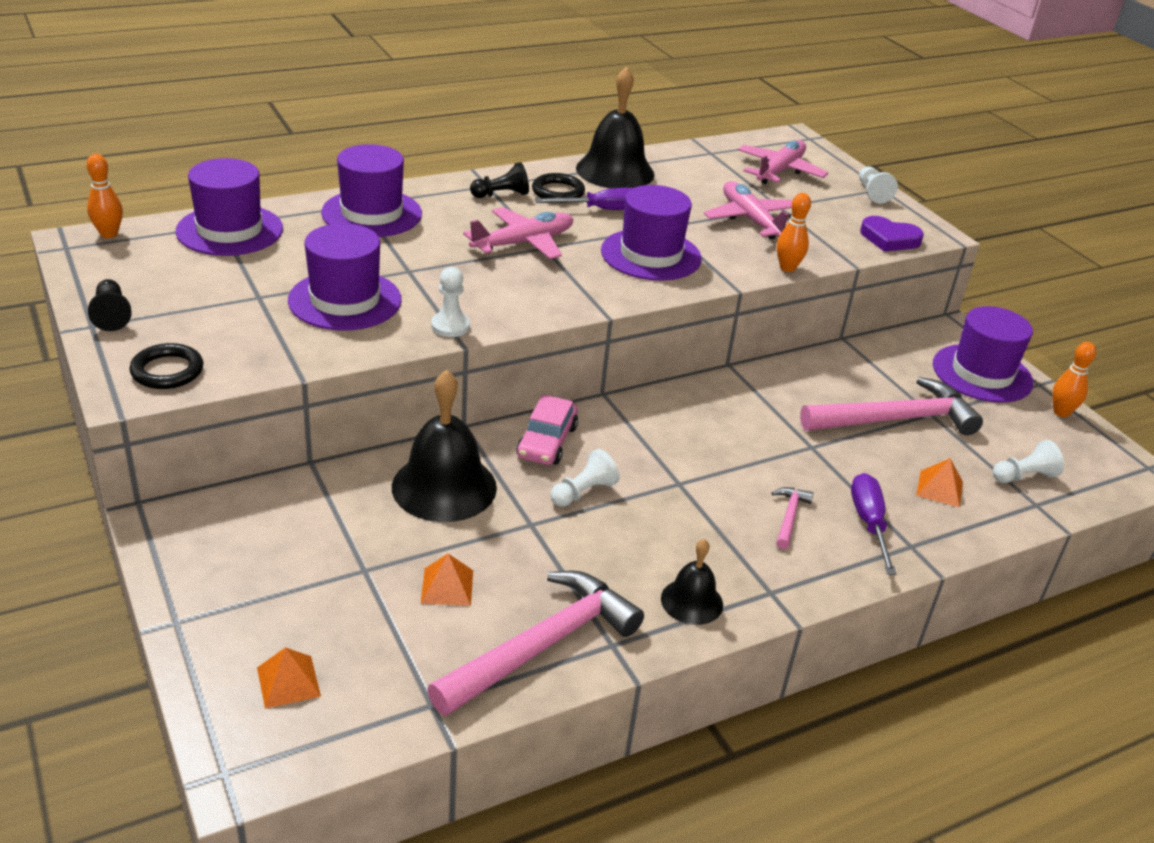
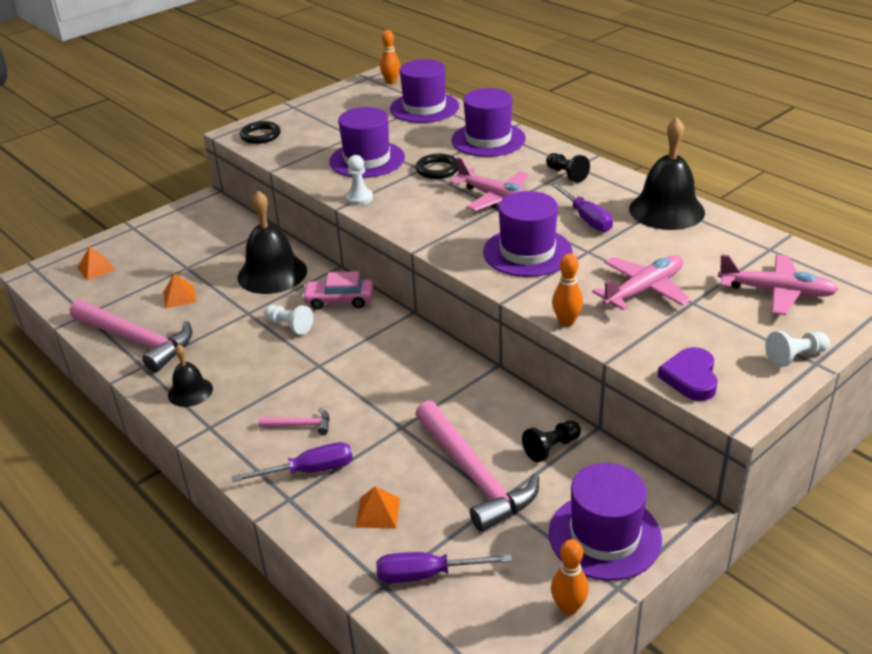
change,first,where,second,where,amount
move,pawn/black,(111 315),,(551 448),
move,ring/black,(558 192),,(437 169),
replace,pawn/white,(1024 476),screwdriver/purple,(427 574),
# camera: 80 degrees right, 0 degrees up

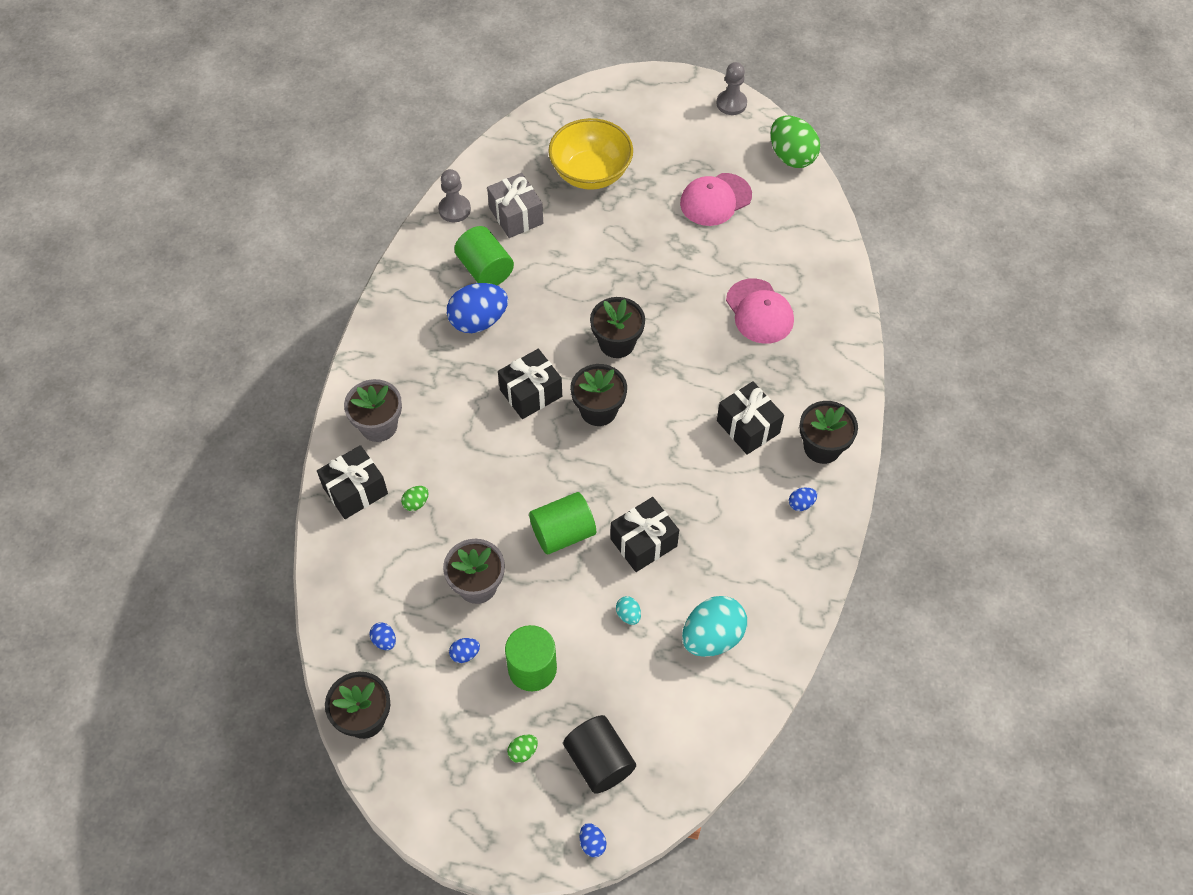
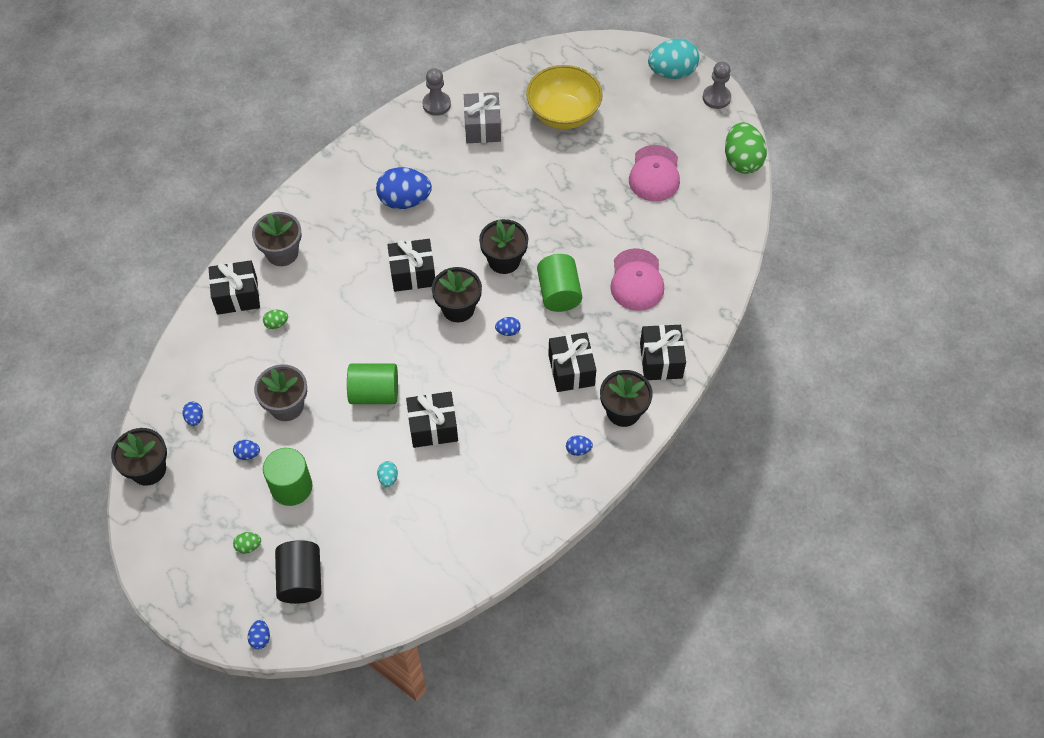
change,first,where,second,where,amount
move,cylinder/green,(485 269),,(559 293),
rotate,cap/pink,(715 200),,(654 174),75 degrees counterclockwise
move,egg/turquoise,(712 637),,(672 72),
insert,,,egg/blue,(508 331),
insert,,,gift/black,(661 360),
# camera: 25 degrees right, 0 degrees up

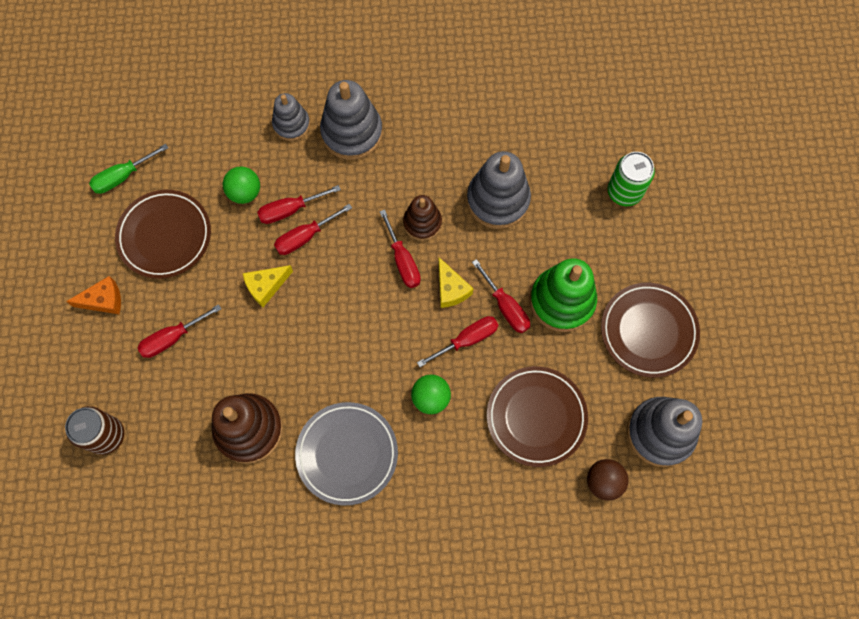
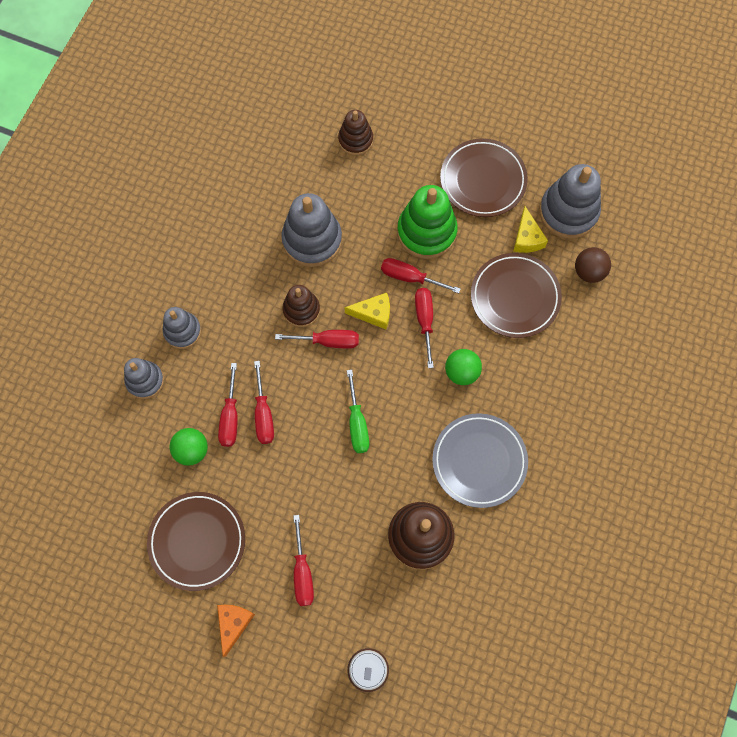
change,first,where,second,where,amount
move,screwdriver/green,(123 176),,(357 423),
move,cheese/yellow,(266 286),,(527 238),
resize,stacking toy/grey,(352 132),,(182 331),x0.61
rotate,screwdriver/red,(505 306),,(410 277),150 degrees counterclockwise
replace,can/green,(624 192),stacking toy/brown,(355 140),
# camera: 65 degrees left, 0 degrees up

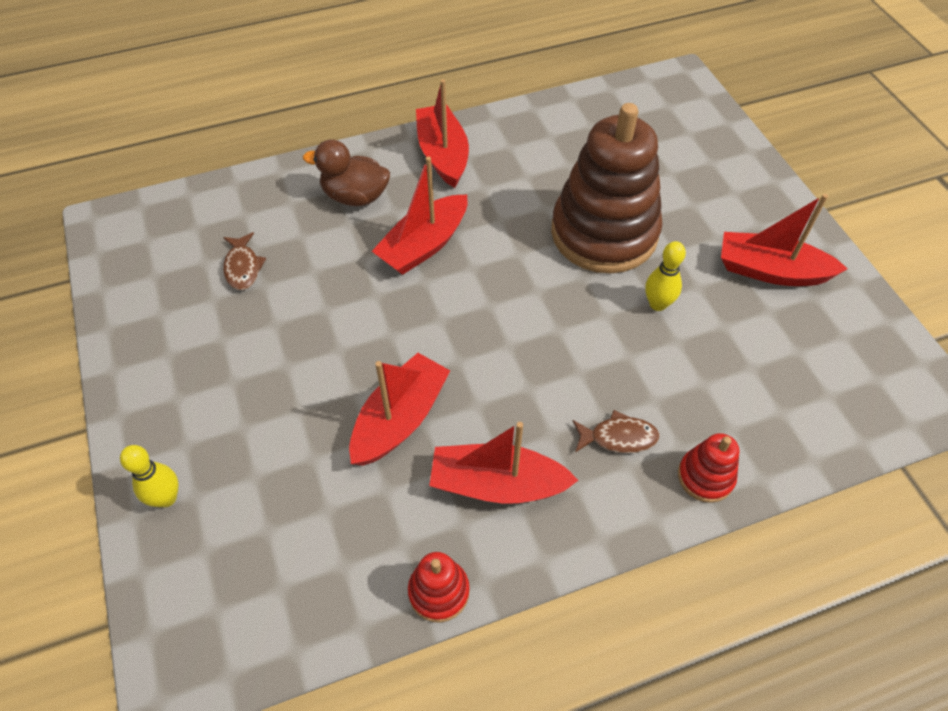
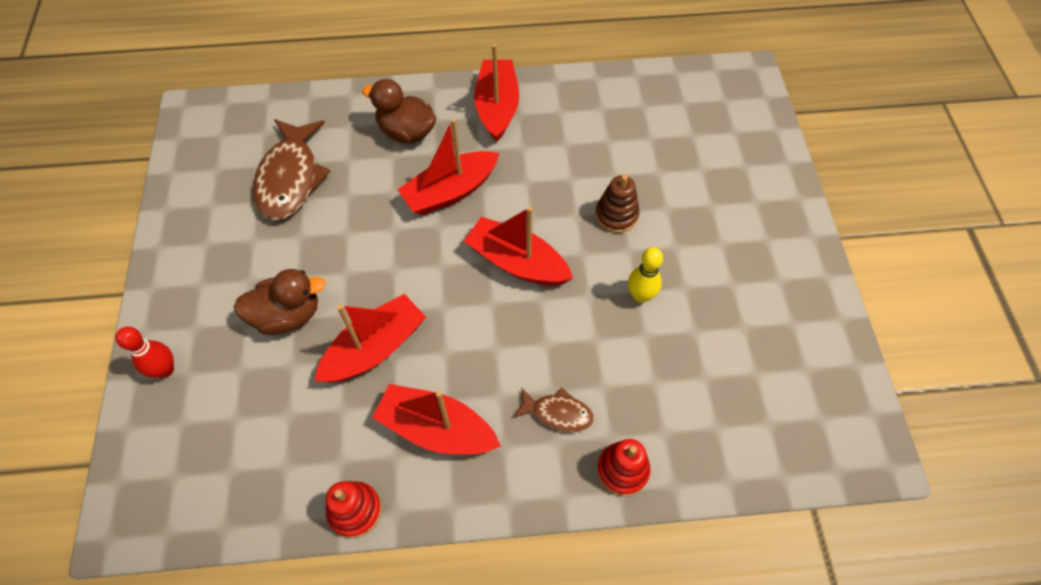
change,first,where,second,where,amount
recolor,bowling pin/yellow,(166 498),bowling pin/red,(165 370),
resize,fish/brown,(243 267),,(290 178),x1.92
resize,stacking toy/brown,(604 233),,(616 215),x0.43
move,boat/red,(770 271),,(517 262),
insert,,,duck/brown,(288 315),
# camera: 15 degrees right, 5 degrees up

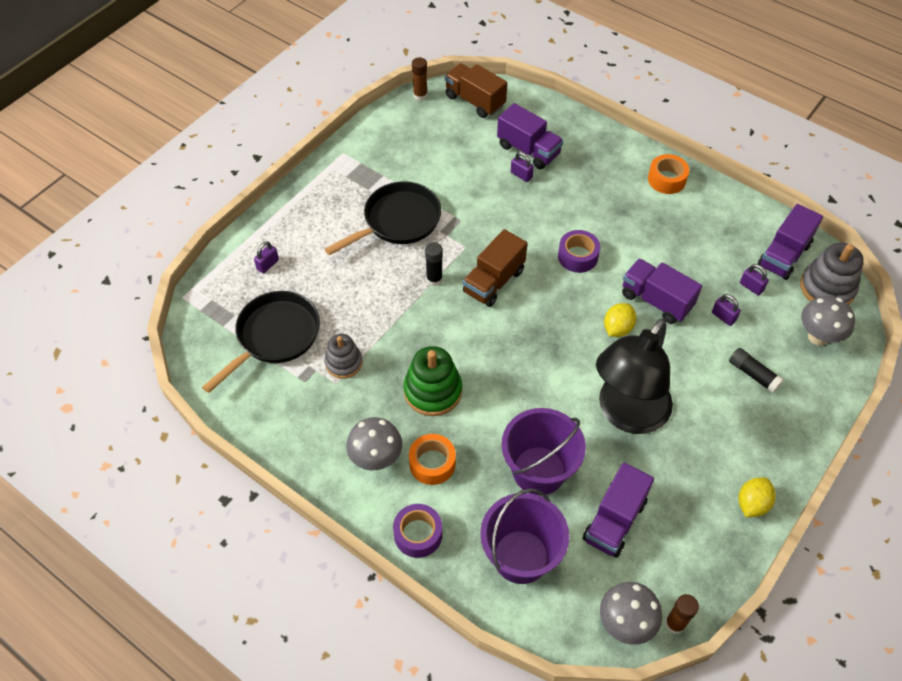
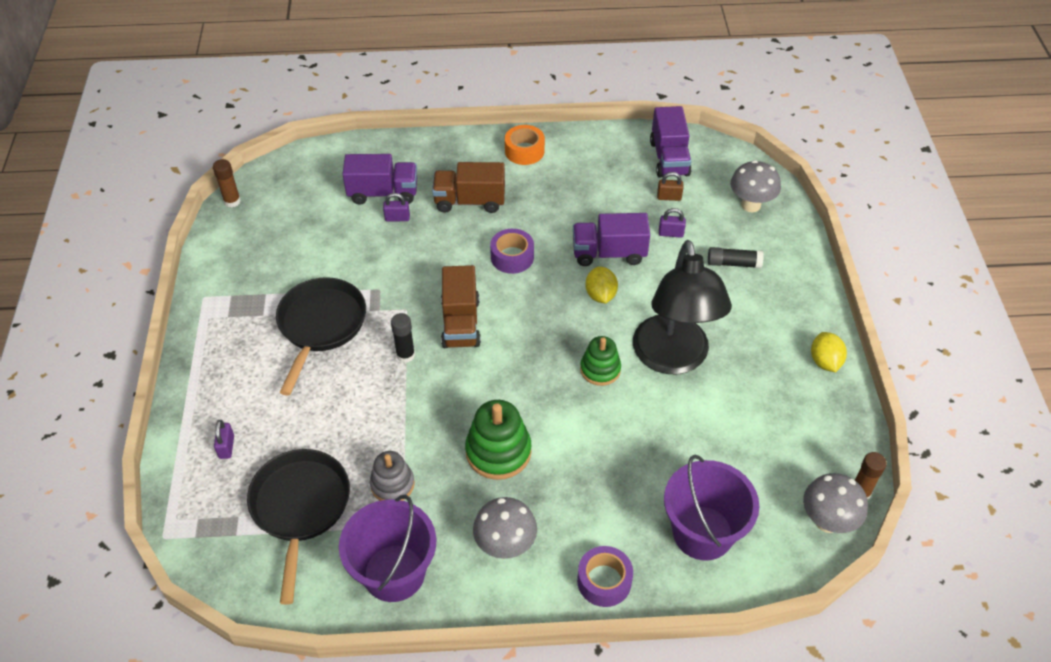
change,first,where,second,where,amount
delete,tape/orange,(432 463),,,
move,truck/brown,(475 101),,(469 201),
move,bucket/purple,(539 470),,(394 573),
delete,truck/purple,(614 521),,,
recolor,padlock/purple,(751 287),padlock/brown,(669 197),
delete,stacking toy/grey,(827 288),,,
insert,,,stacking toy/green,(600 369),
# camera: 40 degrees left, 5 degrees down

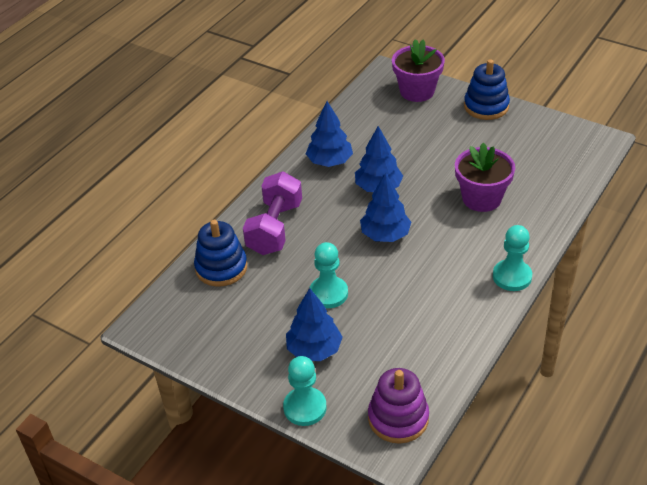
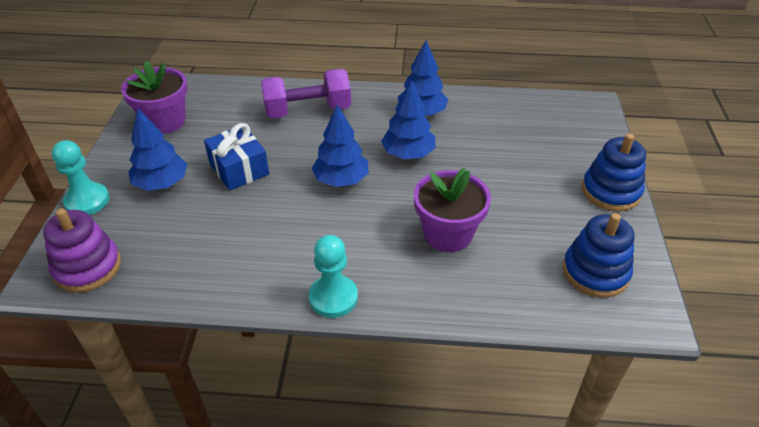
change,first,where,second,where,amount
move,stacking toy/blue,(221 268),,(595 272),
replace,pawn/turquoise,(328 293),gift/blue,(239 169),
move,flower pot/purple,(417 91),,(164 122),
# camera: 60 degrees right, 0 degrees up

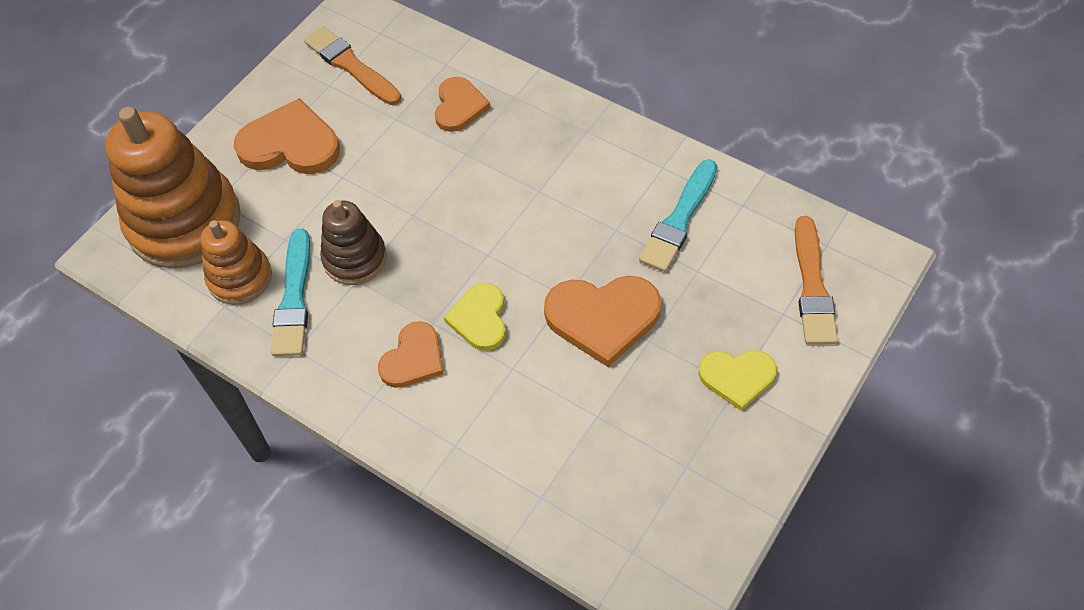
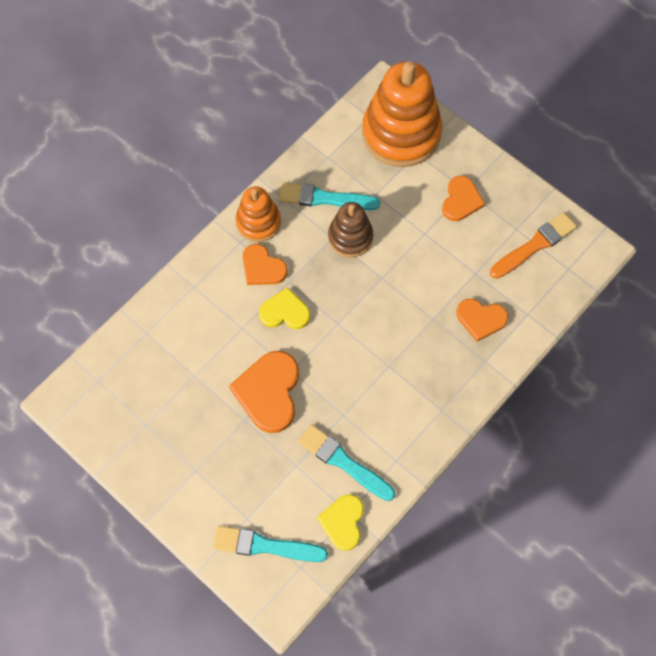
change,first,where,second,where,amount
move,stacking toy/orange,(240 278),,(258 222),
resize,heart/orange,(290 144),,(461 200),x0.64
move,heart/yellow,(737 377),,(343 522),
recolor,brush/orange,(812 286),brush/turquoise,(265 546),
# camera: 95 degrees right, 10 degrees up

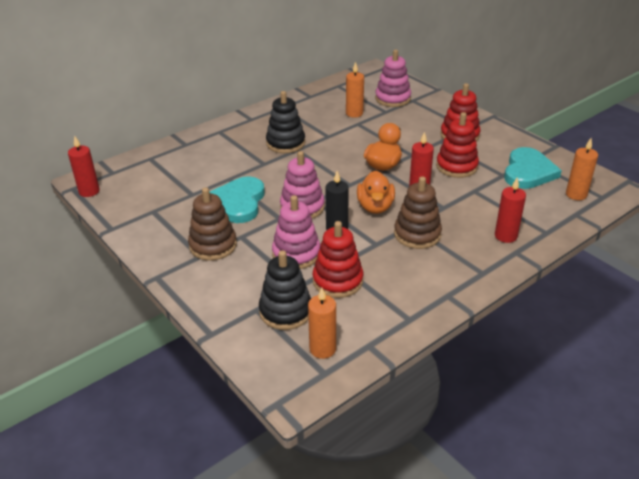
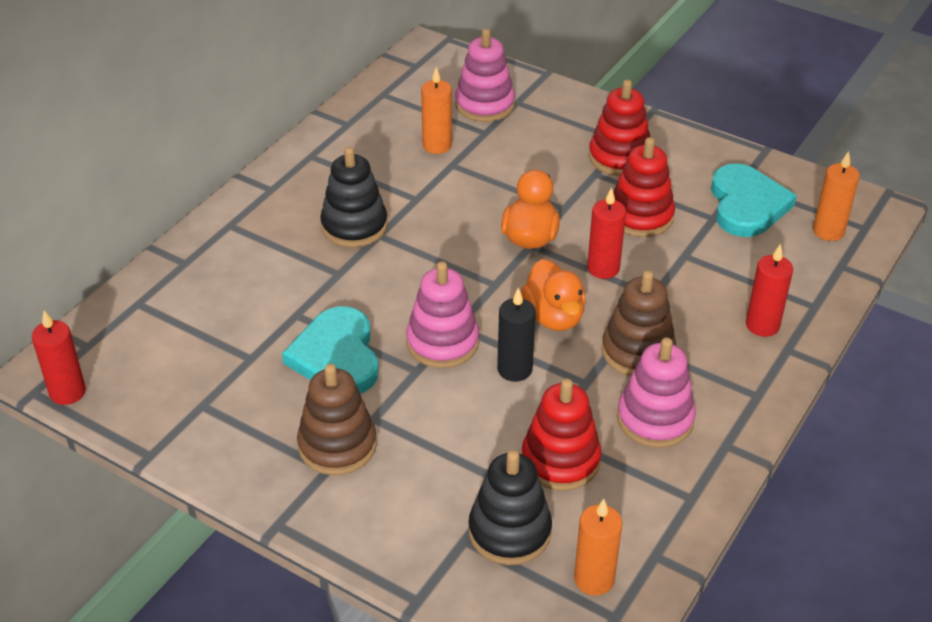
change,first,where,second,where,amount
move,stacking toy/pink,(296 254),,(655 419),
# camera: 20 degrees left, 5 degrees up

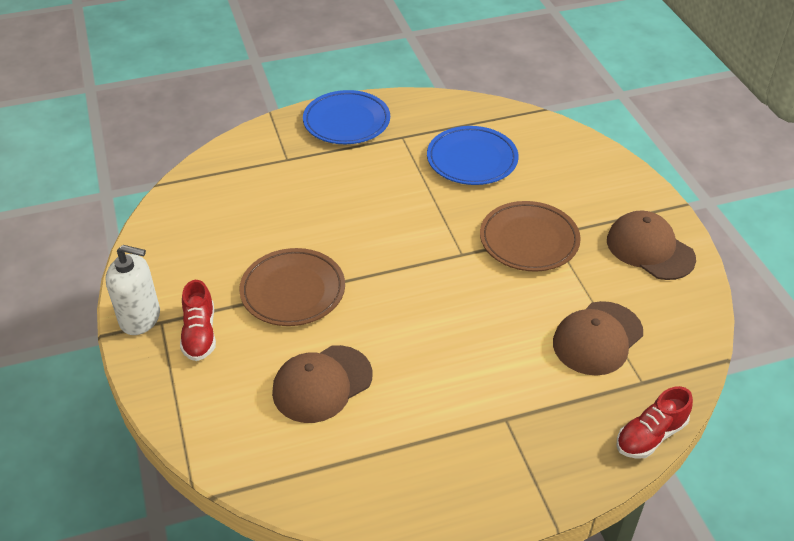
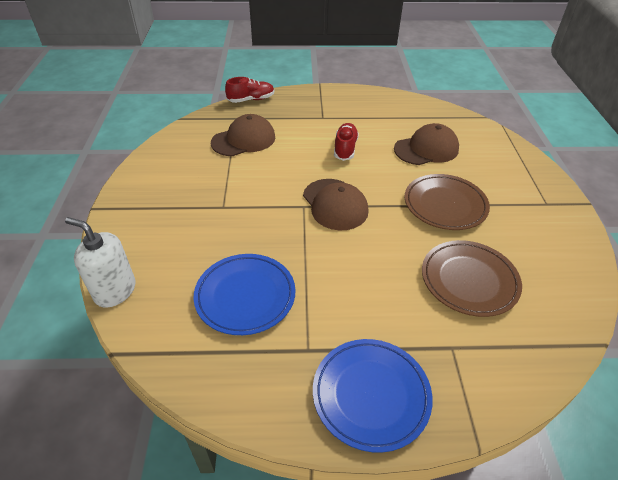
change,first,where,second,where,amount
move,soap dispenser/white,(140 318),,(115 291),
move,shoe/red,(200 334),,(345 148),
move,plate/brown,(529 240),,(469 280),
move,cap/brown,(650 249),,(335 204),
# camera: 165 degrees left, 0 degrees up

